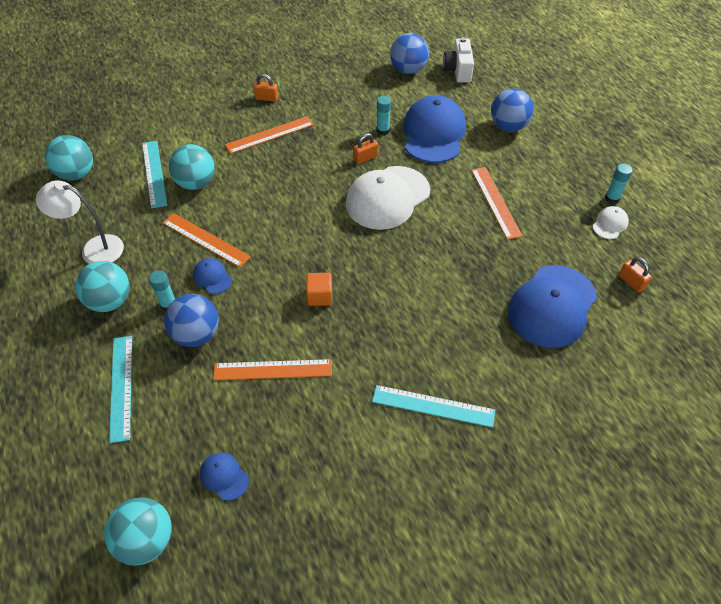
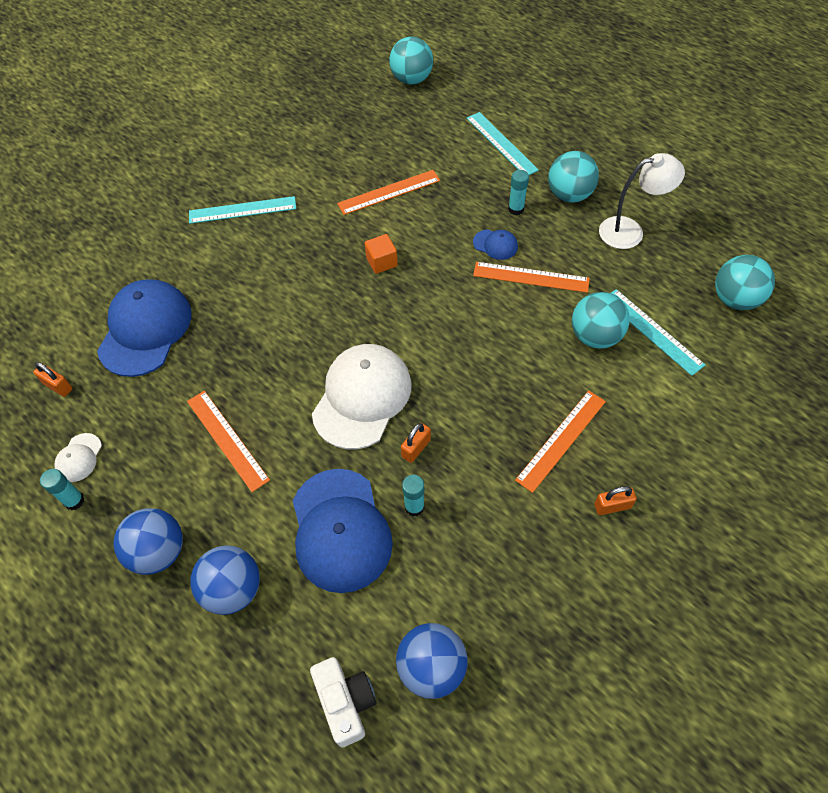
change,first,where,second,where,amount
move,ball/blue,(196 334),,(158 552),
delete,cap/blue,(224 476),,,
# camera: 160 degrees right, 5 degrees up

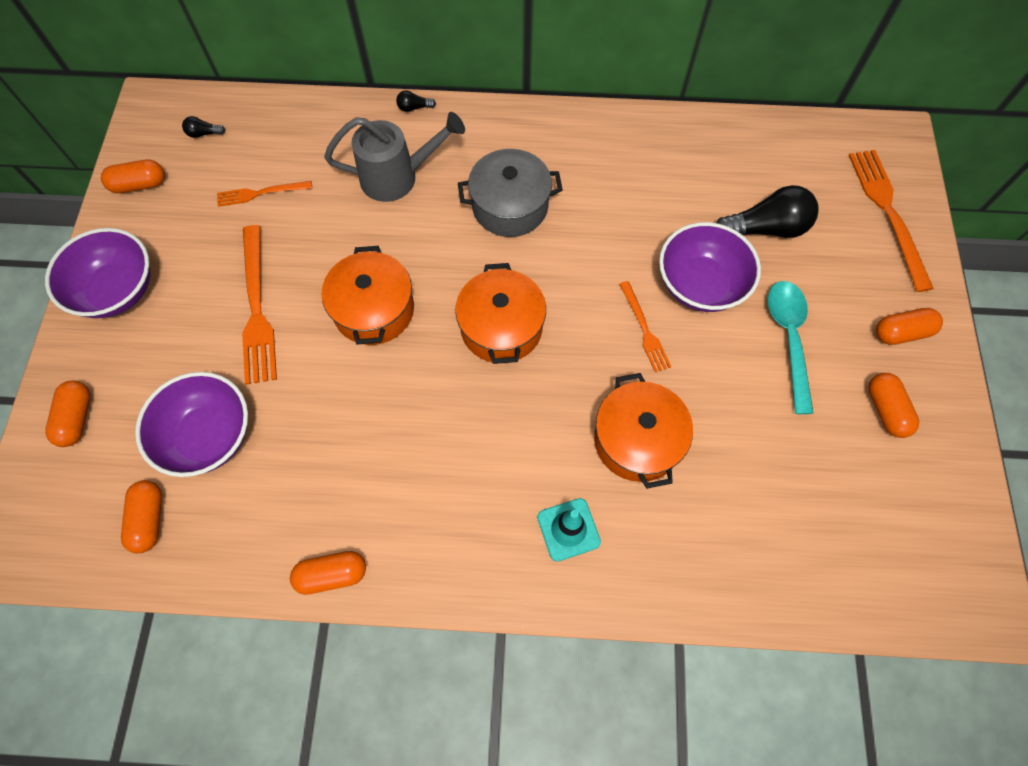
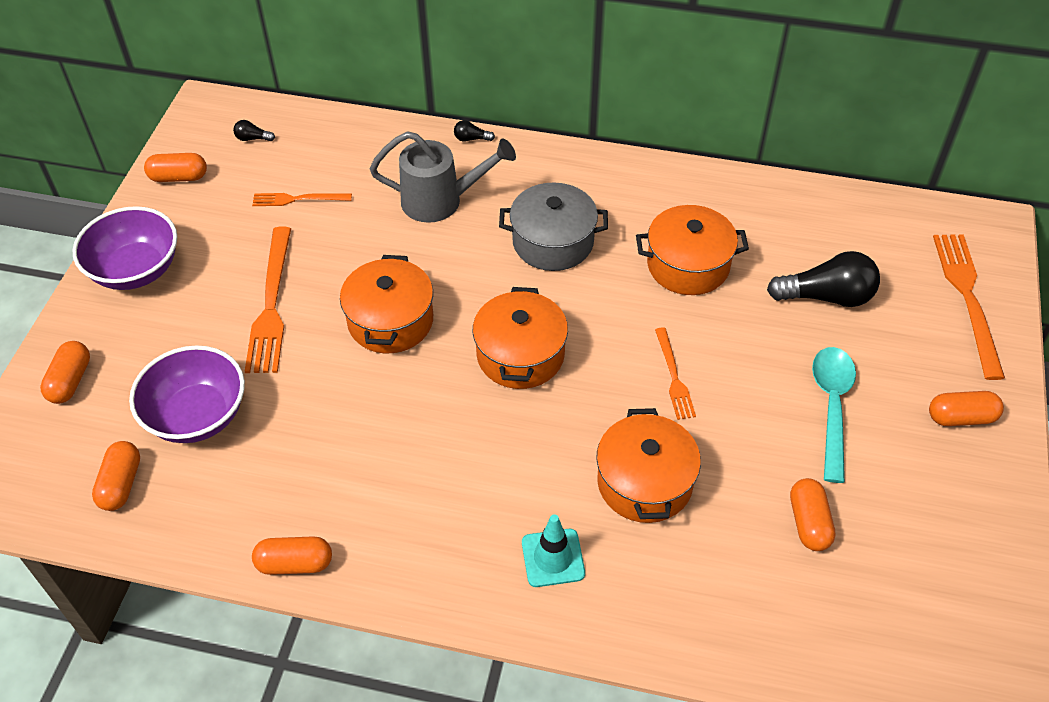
change,first,where,second,where,amount
delete,bowl/purple,(700 284),,,
move,capsule/orange,(885 410),,(808 523),
insert,,,pot/orange,(688 265),
# camera: 10 degrees right, 15 degrees down

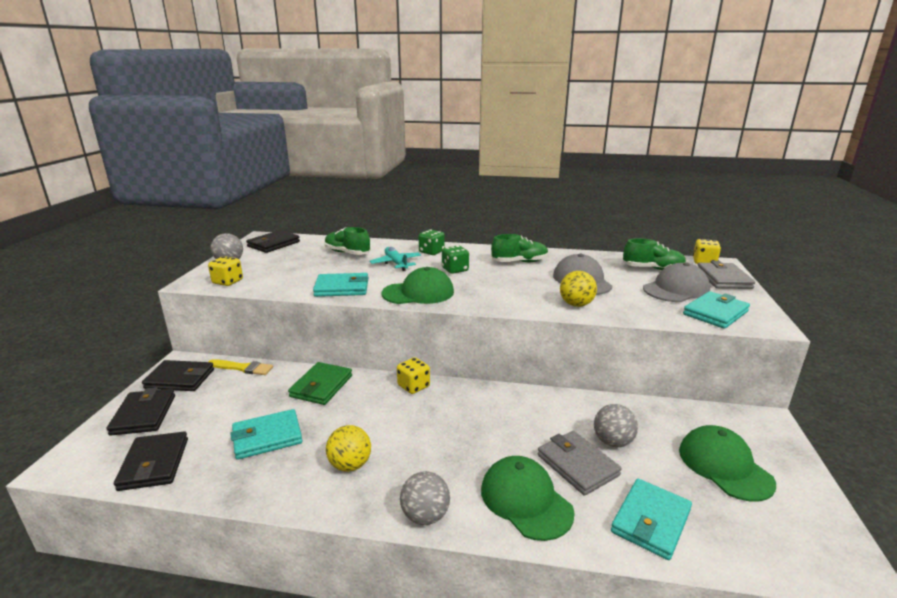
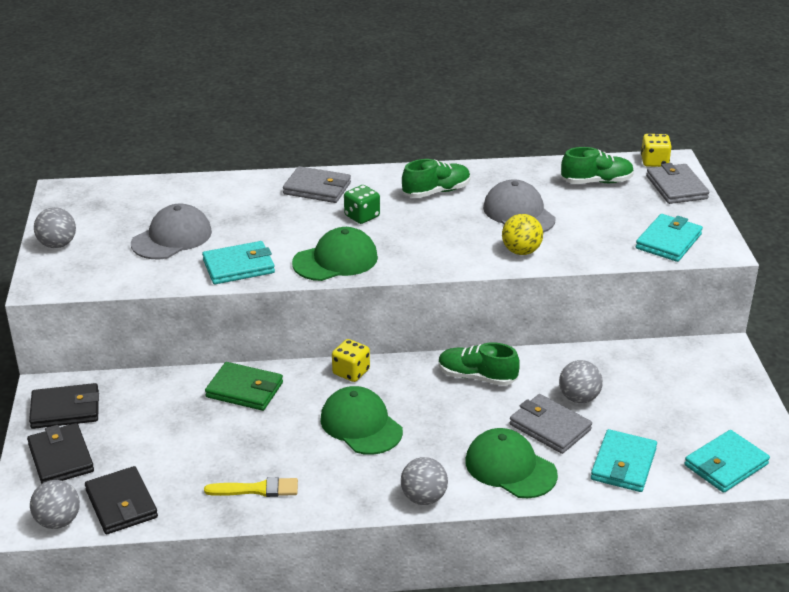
change,first,where,second,where,amount
delete,dice/yellow,(227 282),,,
move,brush/yellow,(242 368),,(256 489),
move,wallet/turquoise,(267 437),,(726 465),
delete,wallet/black,(273 244),,,
rotate,wallet/green,(321 386),,(244 390),75 degrees counterclockwise
move,shoe/green,(347 253),,(477 377),
delete,ball/yellow,(350 465),,,
delete,plane/turquoise,(396 263),,,
replace,dice/green,(431 252),wallet/grey,(317 188),
move,cap/grey,(676 289),,(172 238),
move,cap/green,(724 466),,(361 425),
insert,,,ball/grey,(58 521),
# camera: 15 degrees left, 10 degrees up

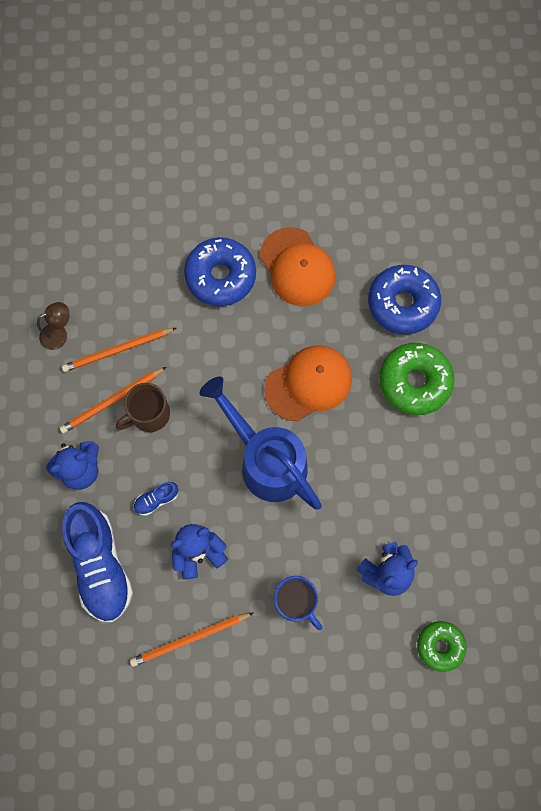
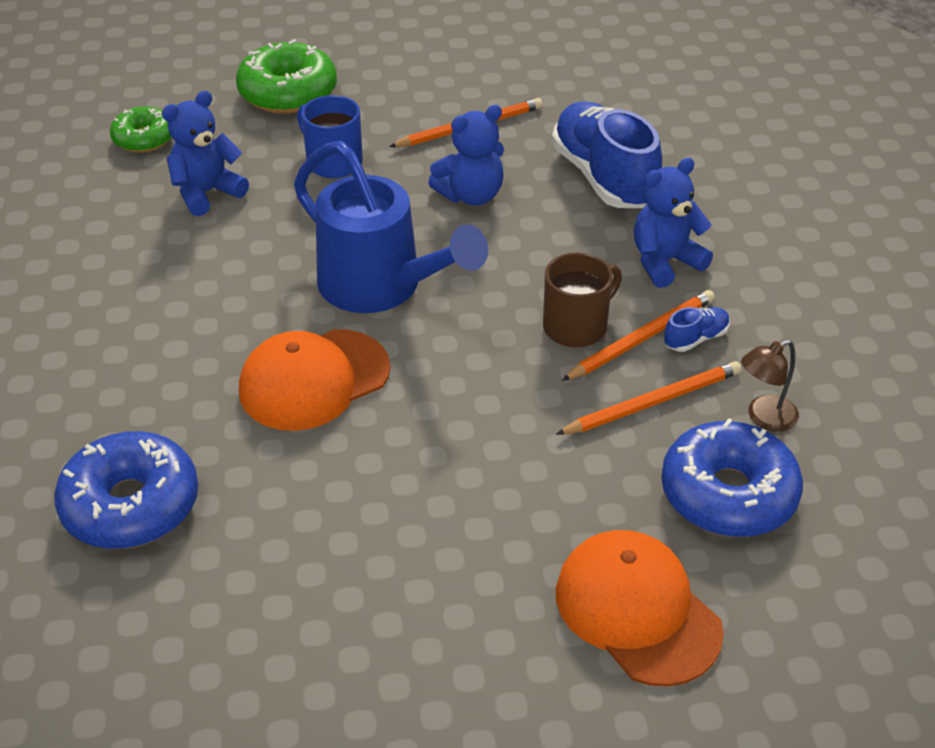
change,first,where,second,where,amount
move,shoe/blue,(156 500),,(695 338),
move,donut/blue,(220 276),,(728 494),
move,cap/orange,(297 267),,(637 611),
move,donut/green,(414 382),,(288 92),
# camera: 175 degrees right, 30 degrees down

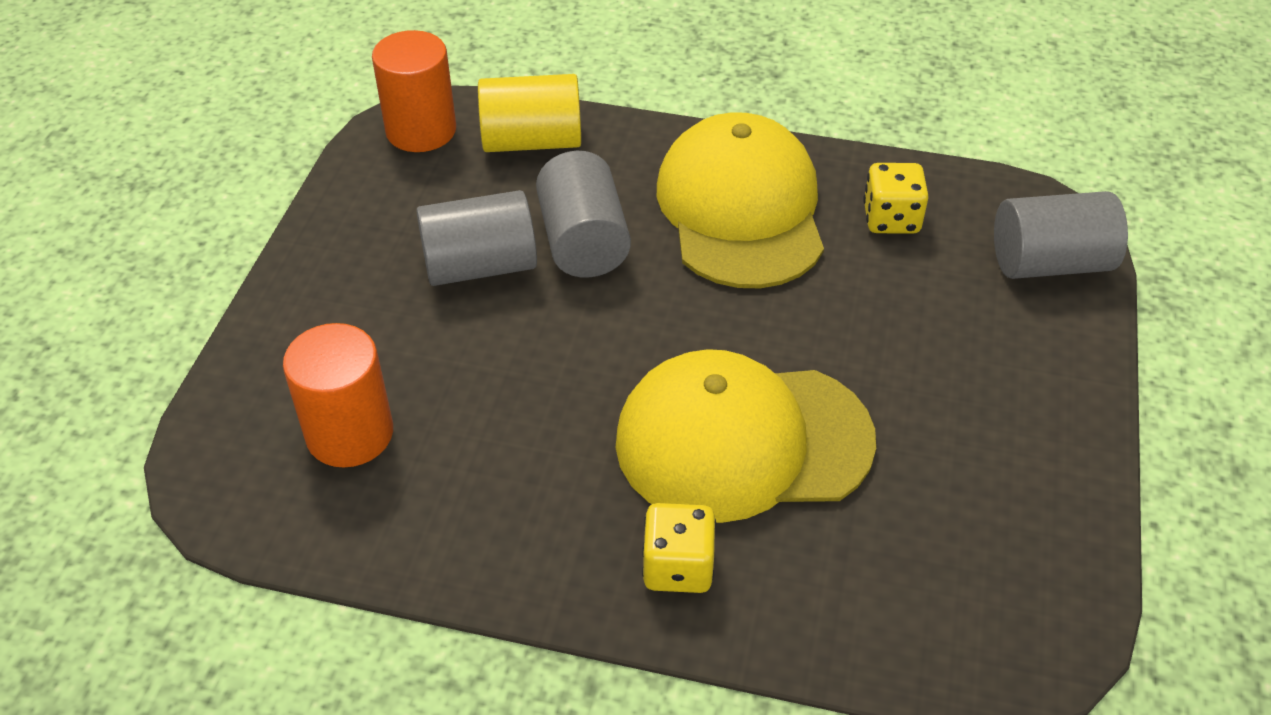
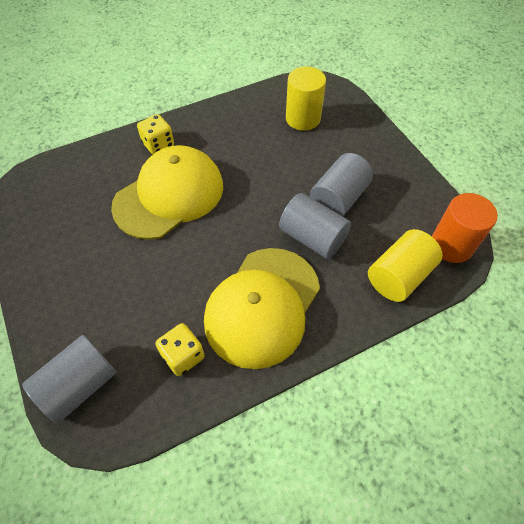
change,first,where,second,where,amount
recolor,cylinder/orange,(350 433),cylinder/yellow,(303 118),
rotate,cap/yellow,(740 209),,(262 306),75 degrees clockwise
# camera: 140 degrees right, 10 degrees up

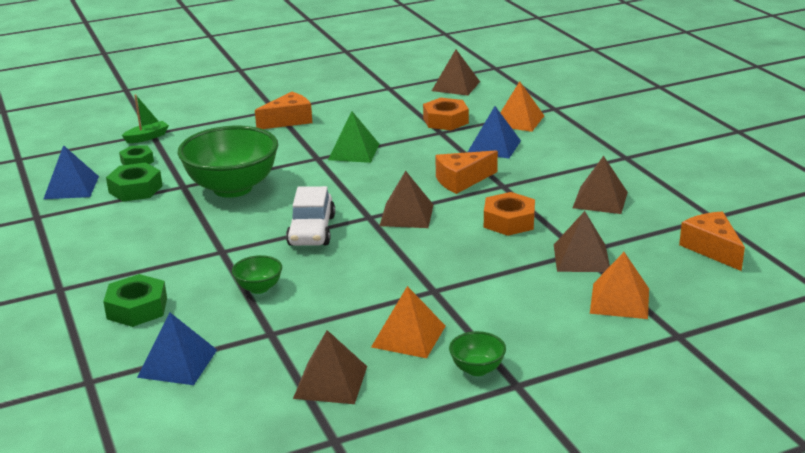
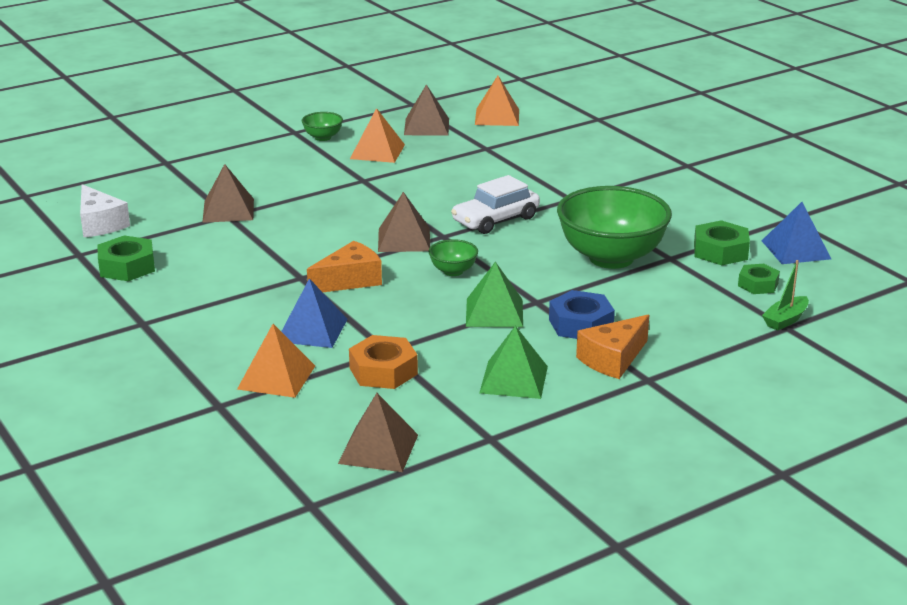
change,first,where,second,where,amount
move,nut/green,(137 308),,(127 267),
delete,pyramid/blue,(177 363),,,
move,bowl/green,(259 288),,(453 271),
rotate,car/white,(311 231),,(495 220),120 degrees counterclockwise
delete,nut/orange,(509 221),,,
delete,pyramid/brown,(600 200),,,
move,pyramid/orange,(620 300),,(497 117),
recolor,cheese/orange,(712 249),cheese/white,(100 224),
insert,,,pyramid/green,(514 379),
insert,,,nut/blue,(580 324),
# camera: 170 degrees right, 0 degrees up

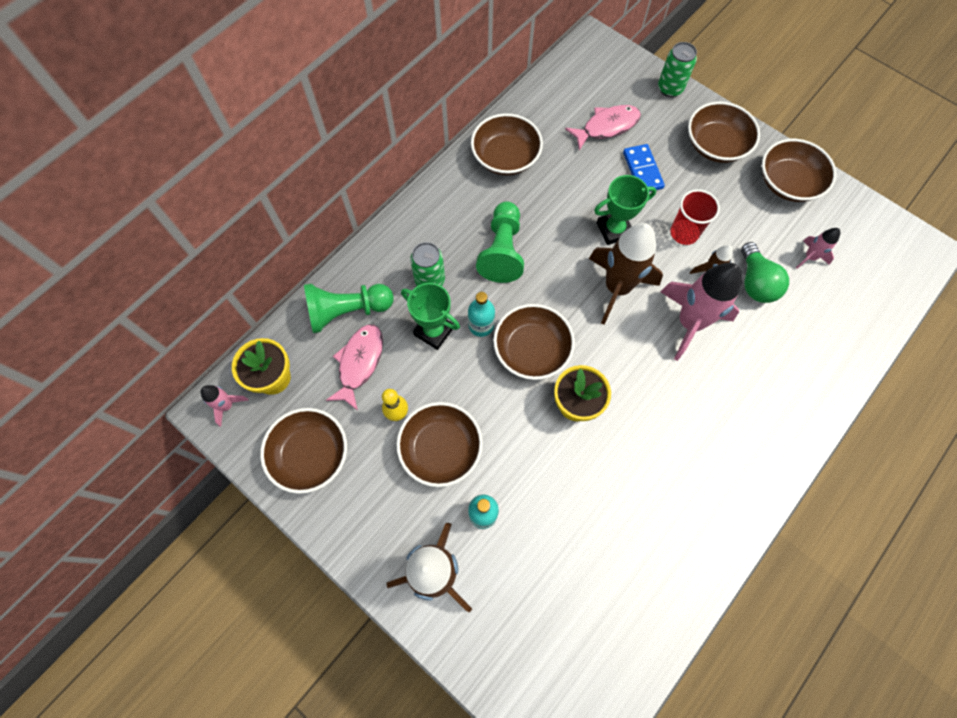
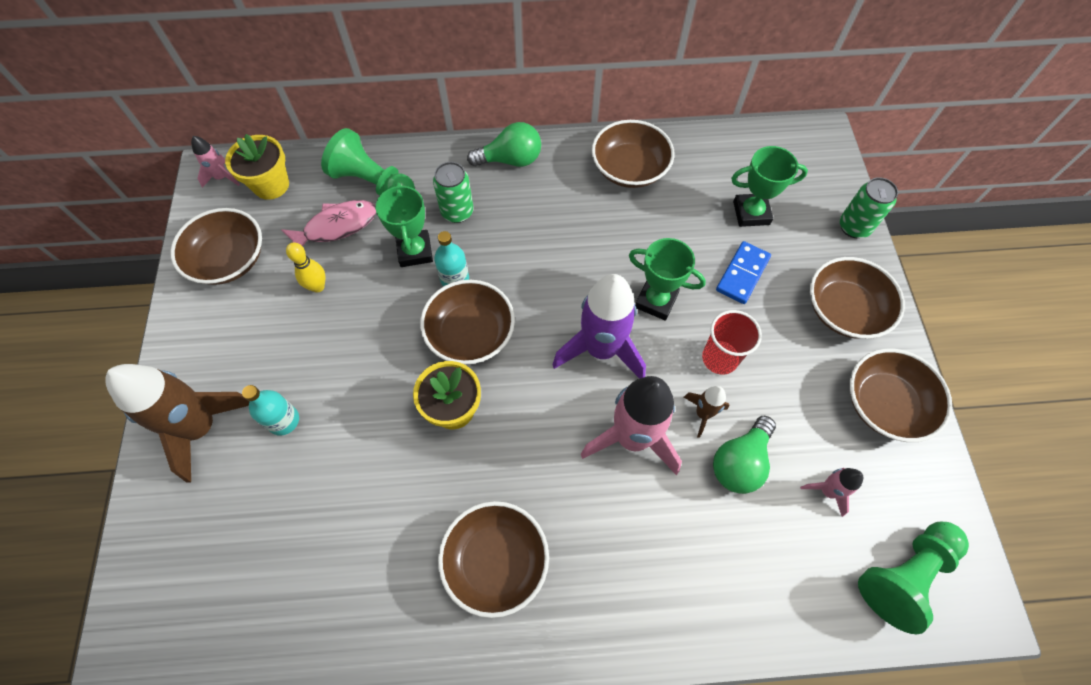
change,first,where,second,where,amount
move,bowl/brown,(441 449),,(496 561),
move,pawn/green,(502 251),,(904 574),
replace,fish/pink,(607 127),trophy/green,(751 213),
recolor,rocket/brown,(617 288),rocket/purple,(601 349),
insert,,,light bulb/green,(510 160),
# camera: 45 degrees right, 5 degrees down

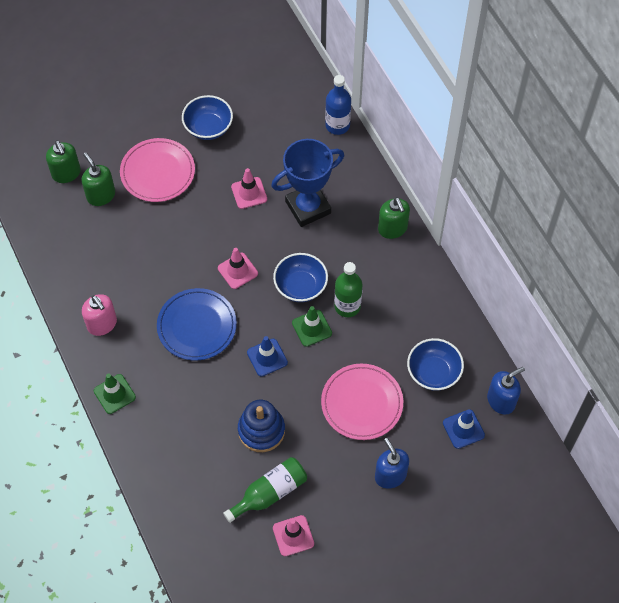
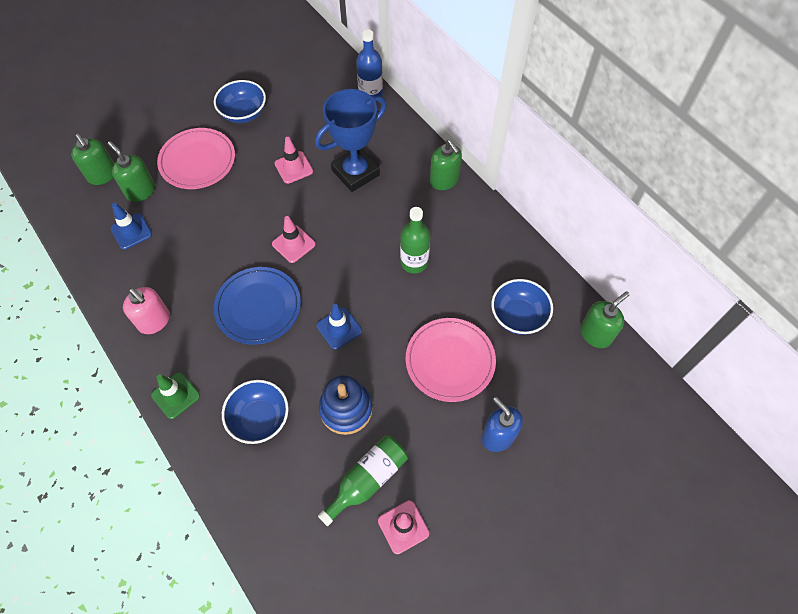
change,first,where,second,where,amount
move,bowl/blue,(300 286),,(259 418),
delete,traffic cone/green,(312 328),,,
move,traffic cone/blue,(463 429),,(131 231),
recolor,soap dispenser/blue,(501 401),soap dispenser/green,(595 334),
# camera: 10 degrees left, 0 degrees up

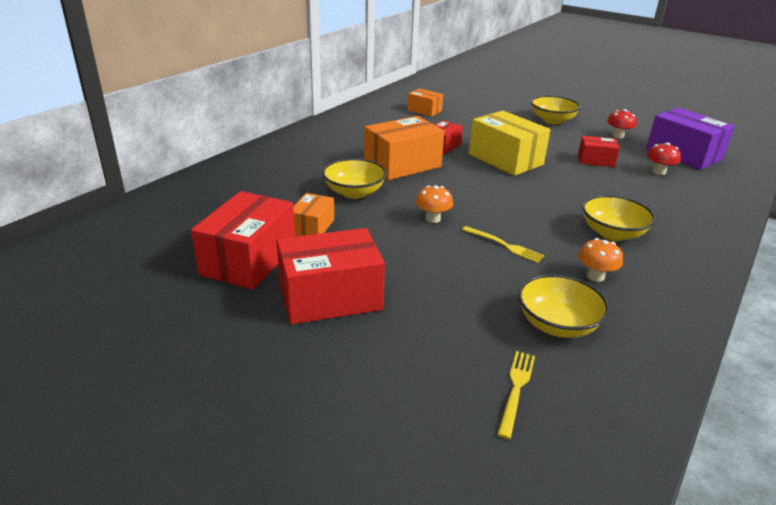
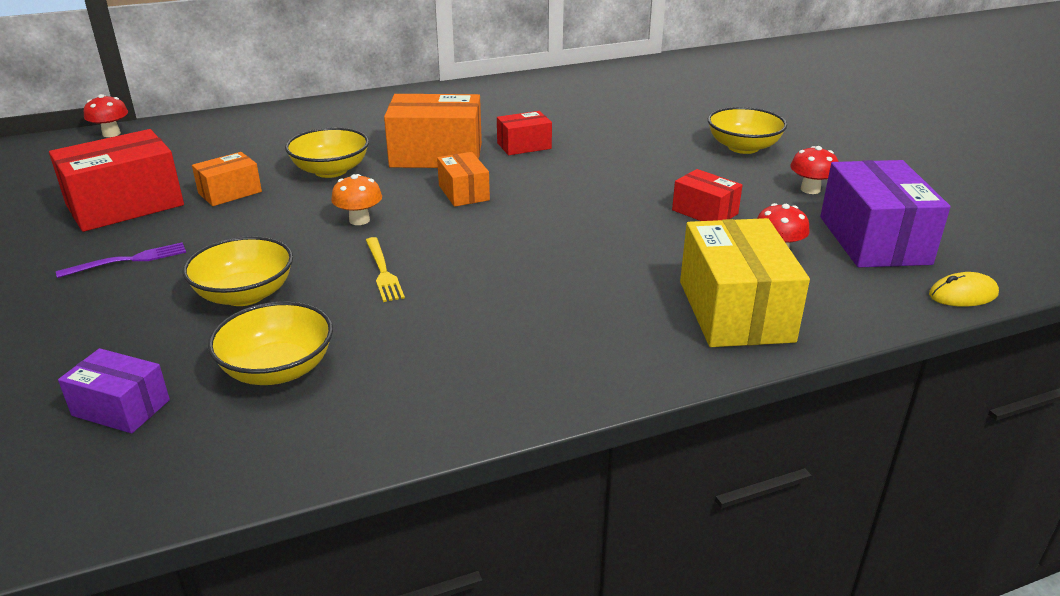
change,first,where,second,where,amount
replace,box/red,(330 297),fork/purple,(127 260),
move,box/orange,(424 110),,(463 193),
move,box/yellow,(505 159),,(735 311),
replace,fork/yellow,(516 389),box/purple,(121 408),
delete,mushroom/orange,(595 276),,,
move,bowl/yellow,(612 233),,(245 294),
insert,,,mushroom/red,(111 134),
insert,,,mouse/yellow,(963 295),
# camera: 35 degrees right, 0 degrees up

